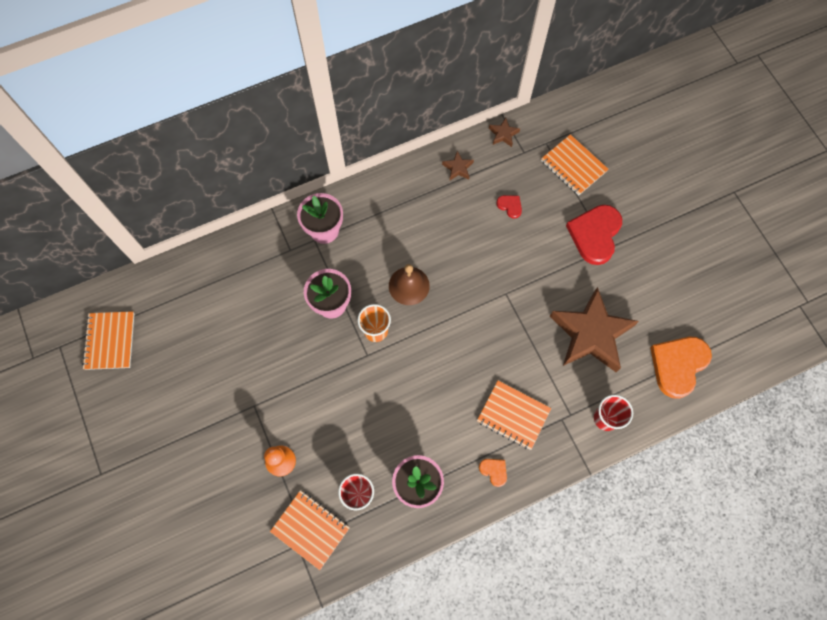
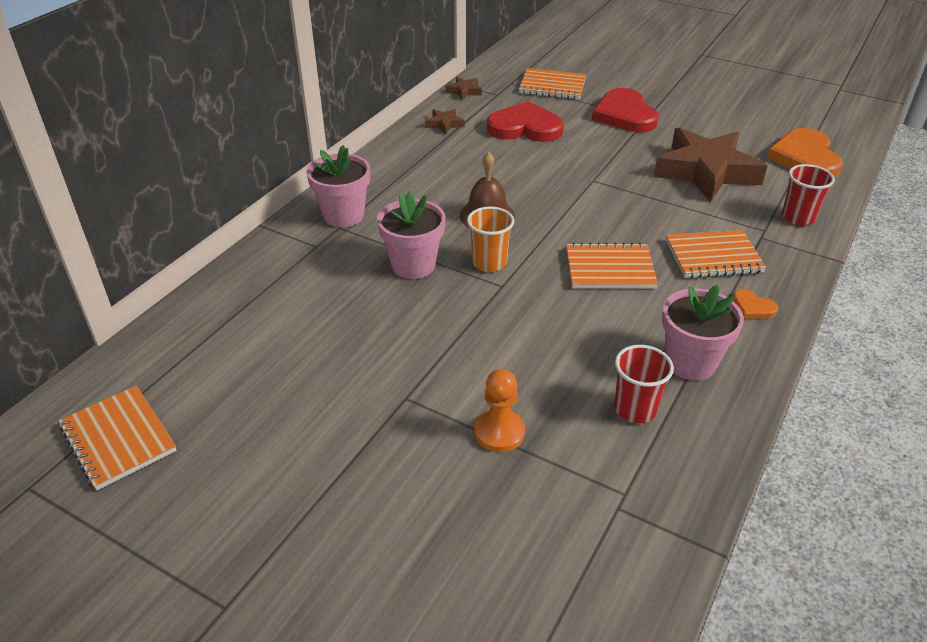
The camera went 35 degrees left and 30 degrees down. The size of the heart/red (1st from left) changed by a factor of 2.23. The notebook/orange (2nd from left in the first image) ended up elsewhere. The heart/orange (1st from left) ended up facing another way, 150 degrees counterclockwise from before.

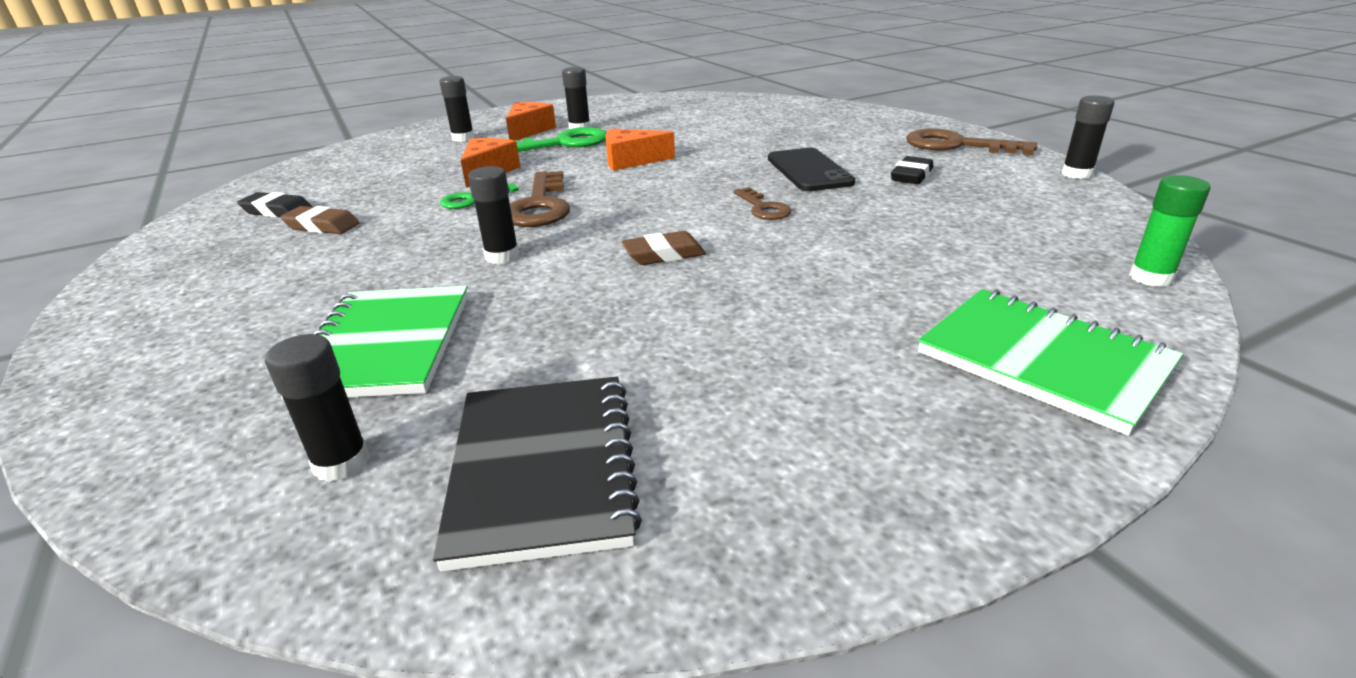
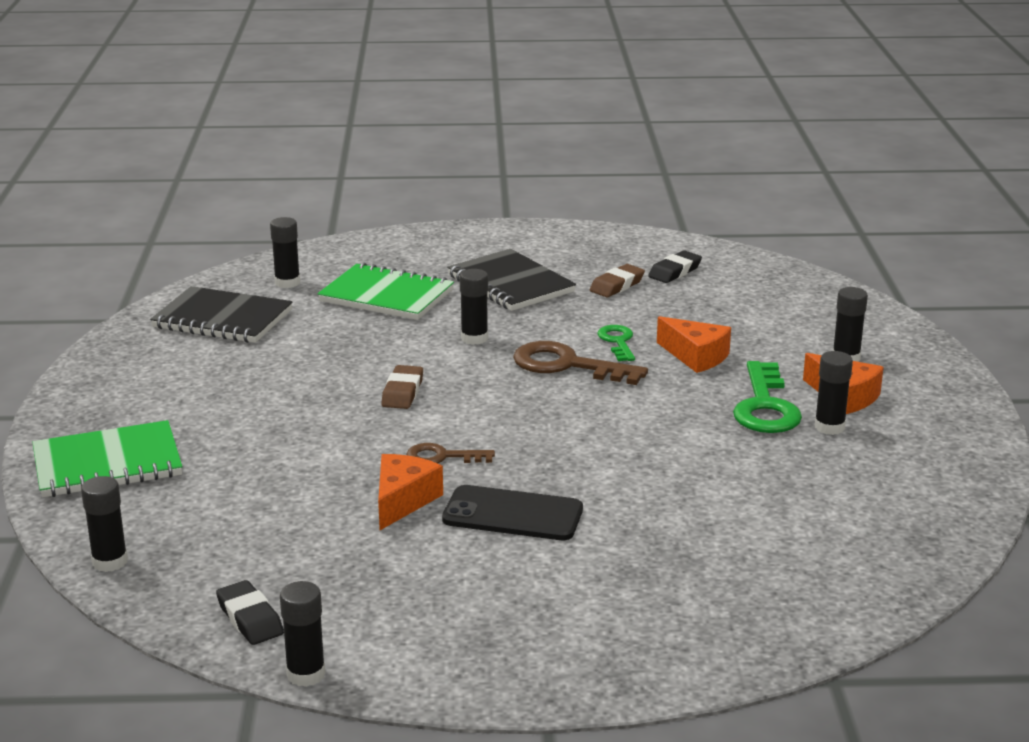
The camera went 115 degrees right and 5 degrees down. What was the glue stick/green turned into the glue stick/black (1st from left). The eraser/black (2nd from left in the first image) ended up elsewhere. The cheese/orange (3rd from left in the first image) ended up elsewhere. The second view gained the notebook/black (2nd from left). The second view lost the key/brown (3rd from left).

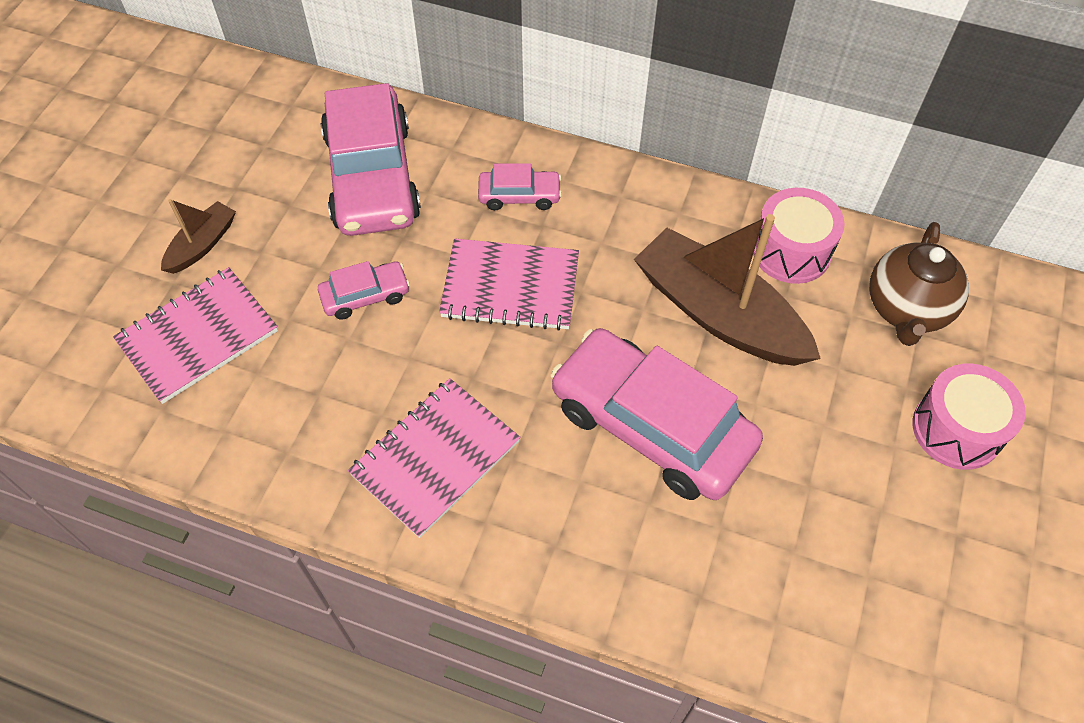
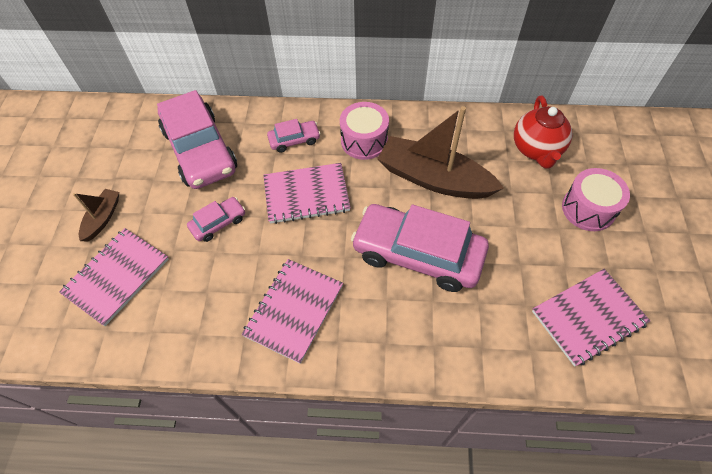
The camera went 15 degrees left and 0 degrees up. The drum/pink (1st from left) ended up elsewhere. What was the teapot/brown turned into the teapot/red. The second view gained the notebook/pink (4th from left).

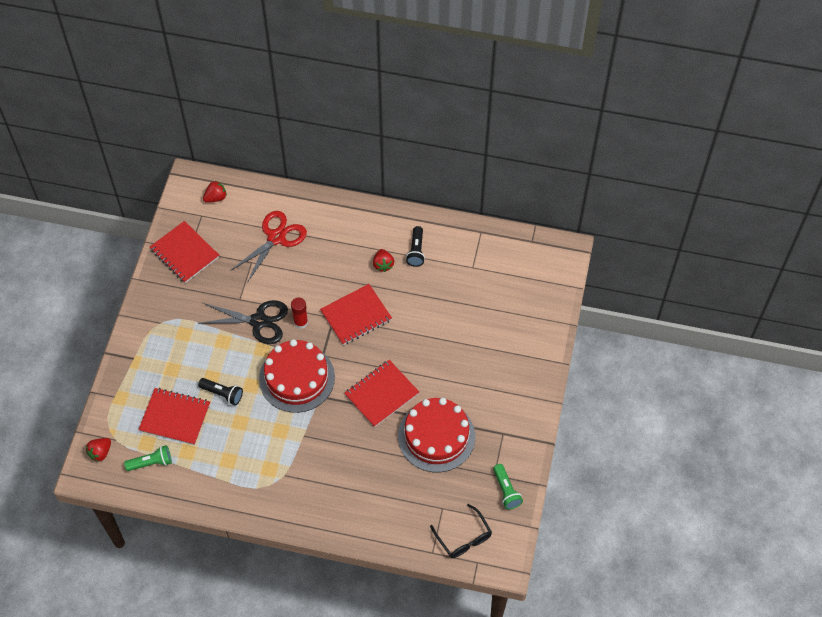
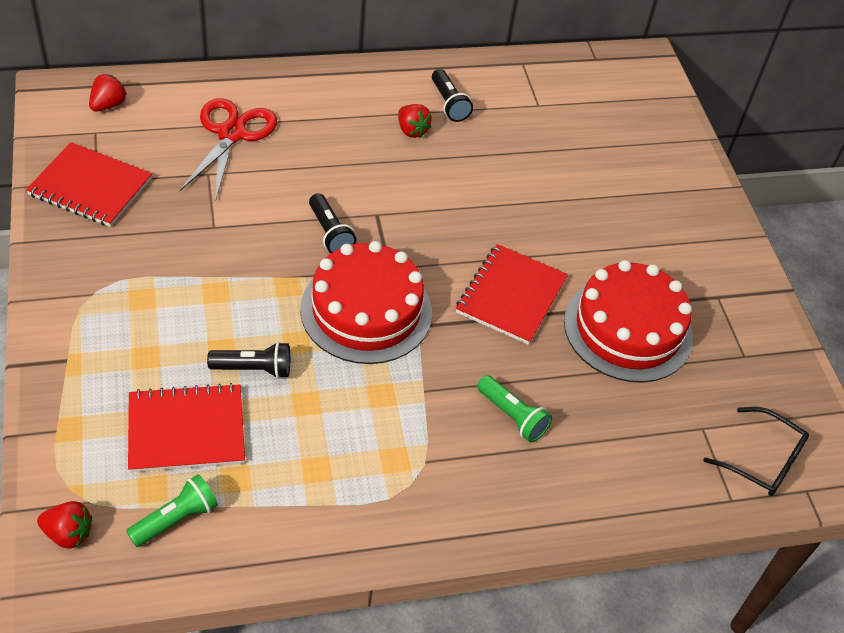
The camera went 30 degrees left and 10 degrees down. The strawberry/red (1st from left) ended up facing another way, 90 degrees counterclockwise from before. Where the glue stick/red stood, the flashlight/black (2nd from left) came to stand. The flashlight/green (2nd from left) ended up elsewhere. The second view lost the scissors/black. The second view lost the notebook/red (3rd from left).

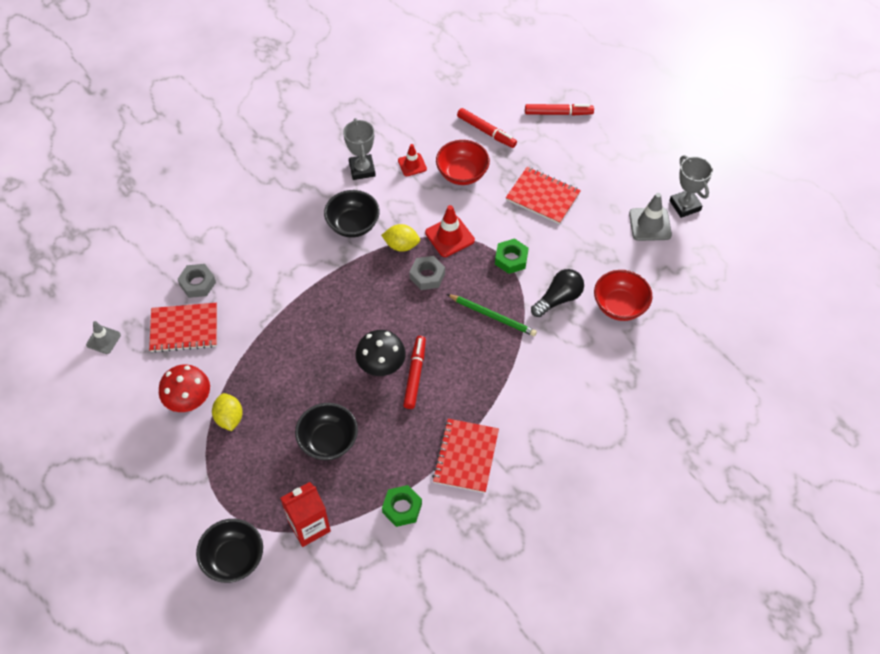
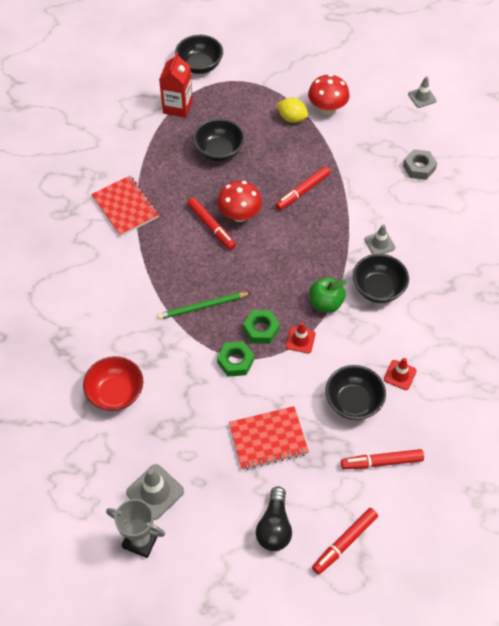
The camera went 135 degrees right and 0 degrees up. What was the mushroom/black turned into the mushroom/red (1st from left). The nut/green (1st from left in the first image) ended up elsewhere. The light bulb/black ended up elsewhere. The second view gained the marker/red (2nd from left). The size of the traffic cone/red (2nd from left in the first image) changed by a factor of 0.65. Where the lemon/yellow (2nd from left) stood, the apple/green came to stand. What was the bowl/red (1st from left) turned into the bowl/black (3rd from left). The second view gained the traffic cone/grey (2nd from left). The second view lost the notebook/red (1st from left). The second view lost the trophy/grey (1st from left). The second view lost the nut/grey (2nd from left).

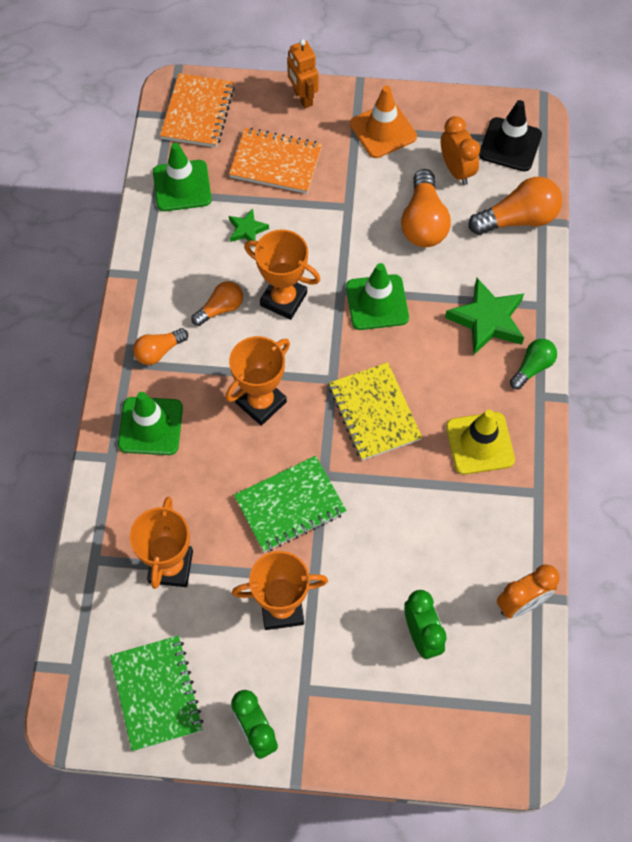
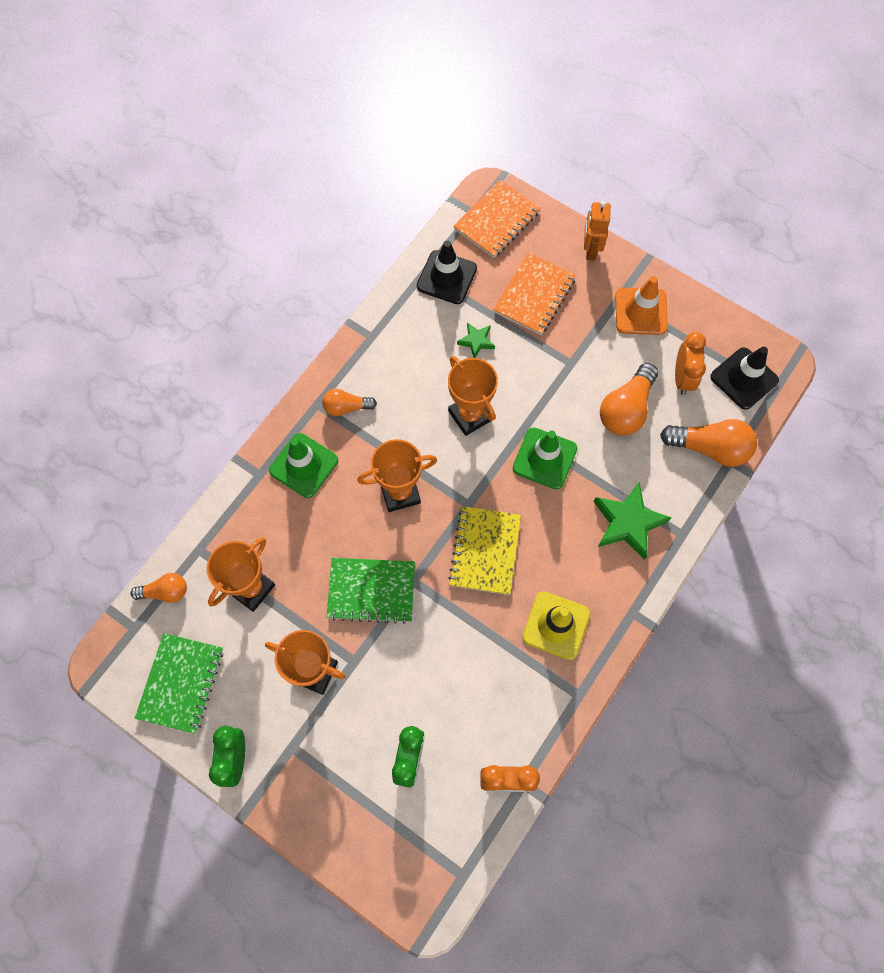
The camera went 30 degrees right and 5 degrees up. The light bulb/orange (2nd from left in the first image) ended up elsewhere. What was the traffic cone/green (2nd from left) turned into the traffic cone/black (1st from left). The notebook/orange (2nd from left) ended up facing another way, 75 degrees clockwise from before. The second view lost the light bulb/green.

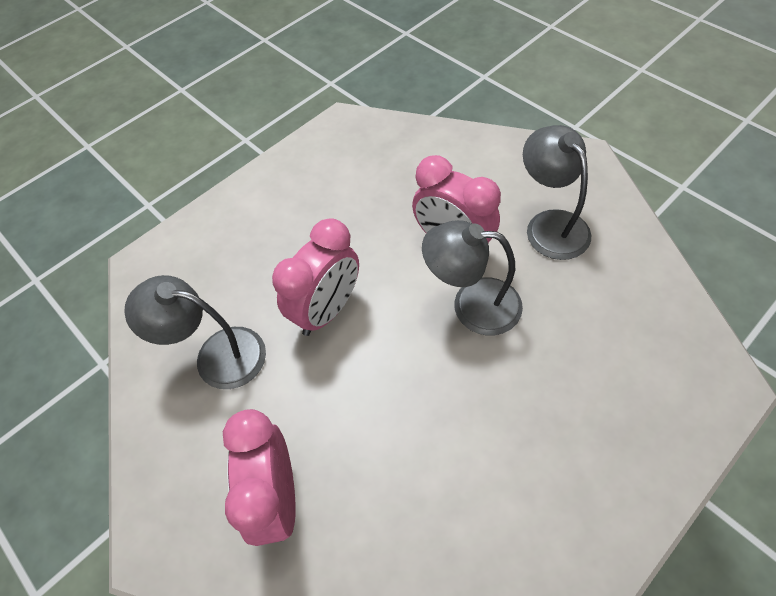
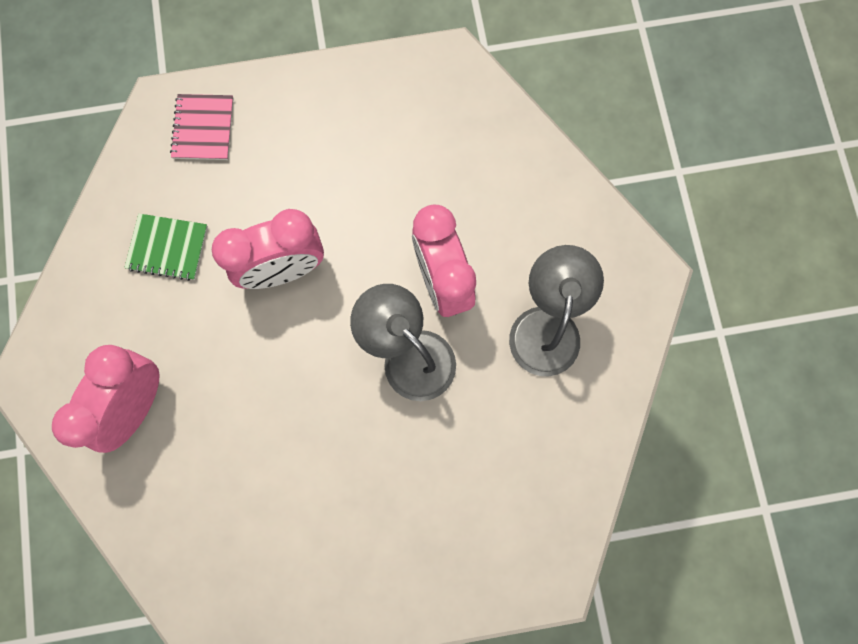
The camera went 30 degrees right and 20 degrees up. Where the lamp/grey (1st from left) stood, the notebook/green came to stand. The second view gained the notebook/pink.

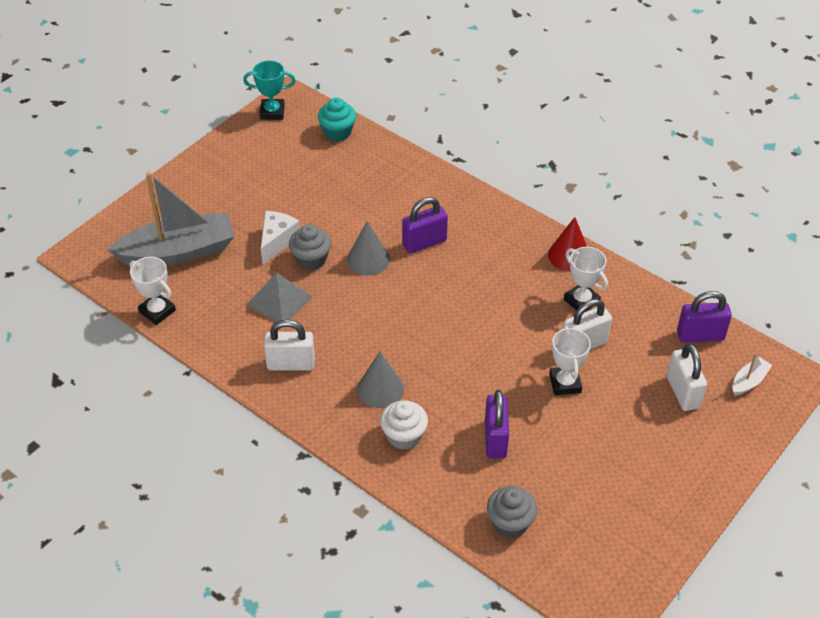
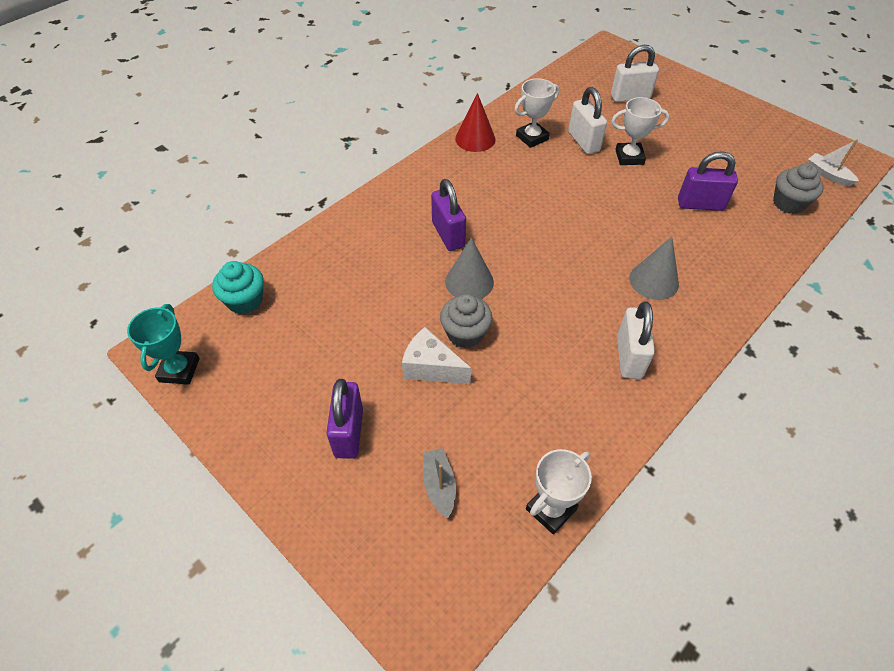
The camera went 85 degrees left and 5 degrees up. The padlock/purple (3rd from left in the first image) ended up elsewhere. The size of the boat/grey changed by a factor of 0.41. The boat/white ended up elsewhere. The second view lost the pyramid/grey. The second view lost the cupcake/white.

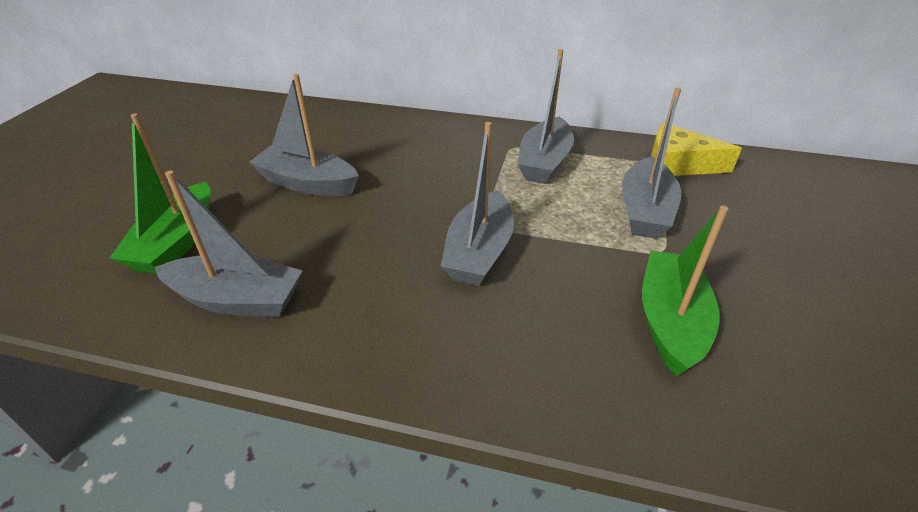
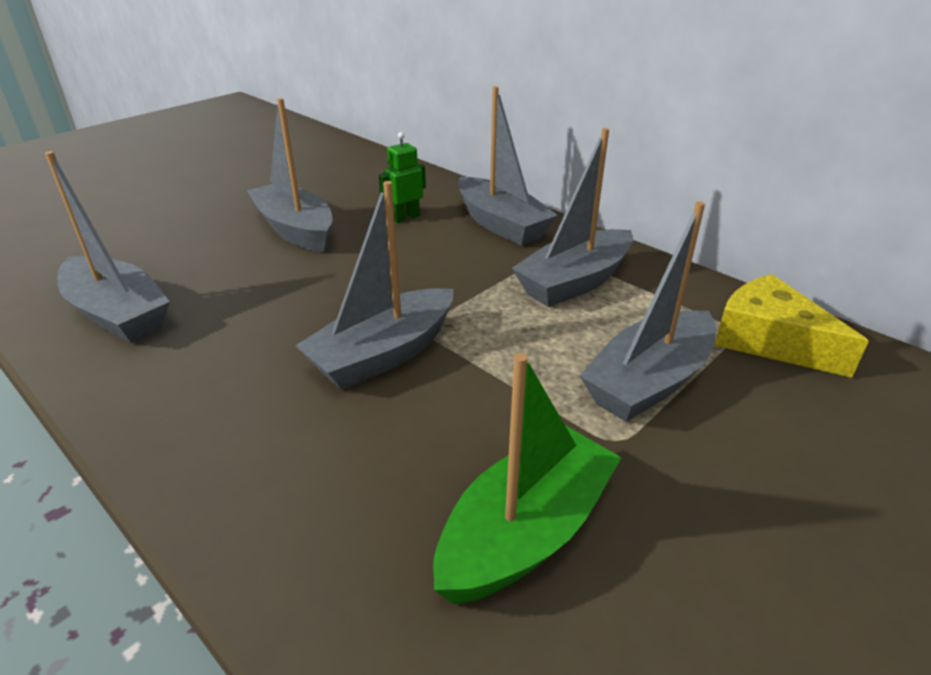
The camera went 30 degrees right and 5 degrees down. The second view gained the robot/green. The second view gained the boat/grey (4th from left). The second view lost the boat/green (1st from left).

